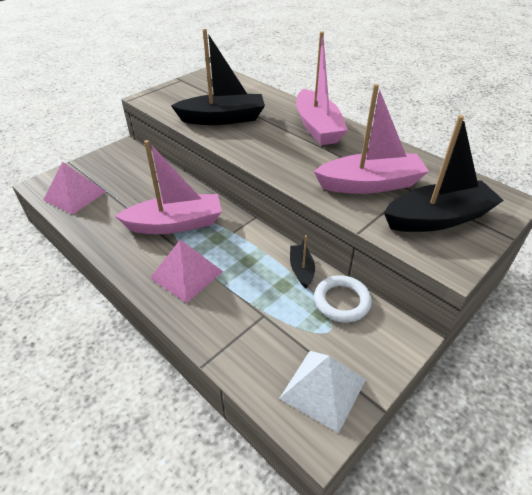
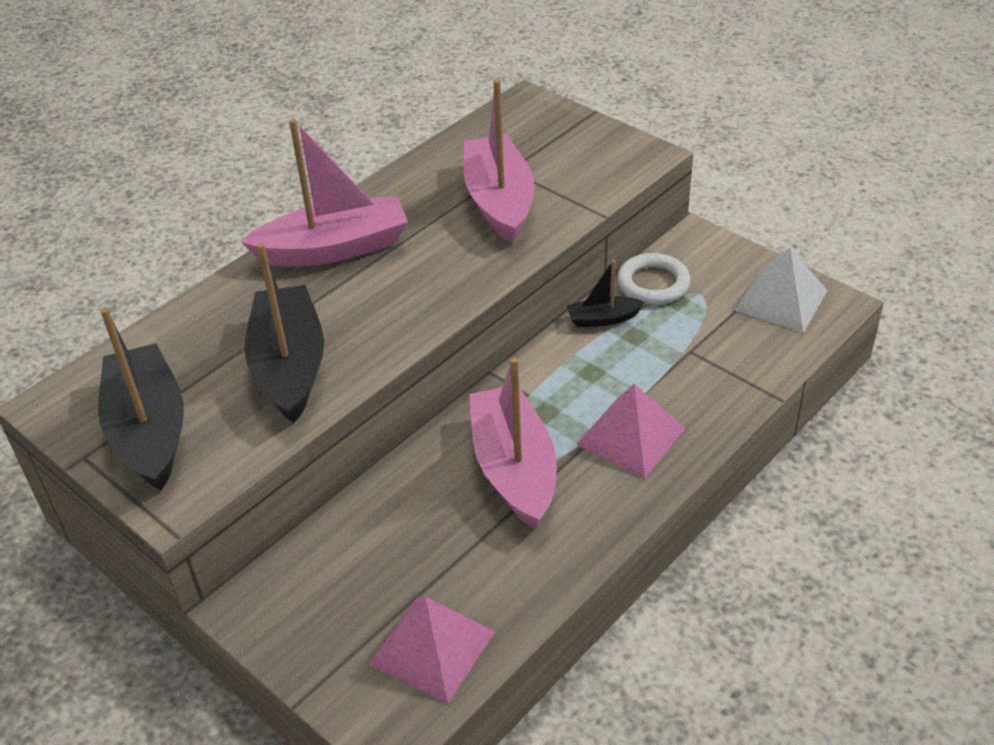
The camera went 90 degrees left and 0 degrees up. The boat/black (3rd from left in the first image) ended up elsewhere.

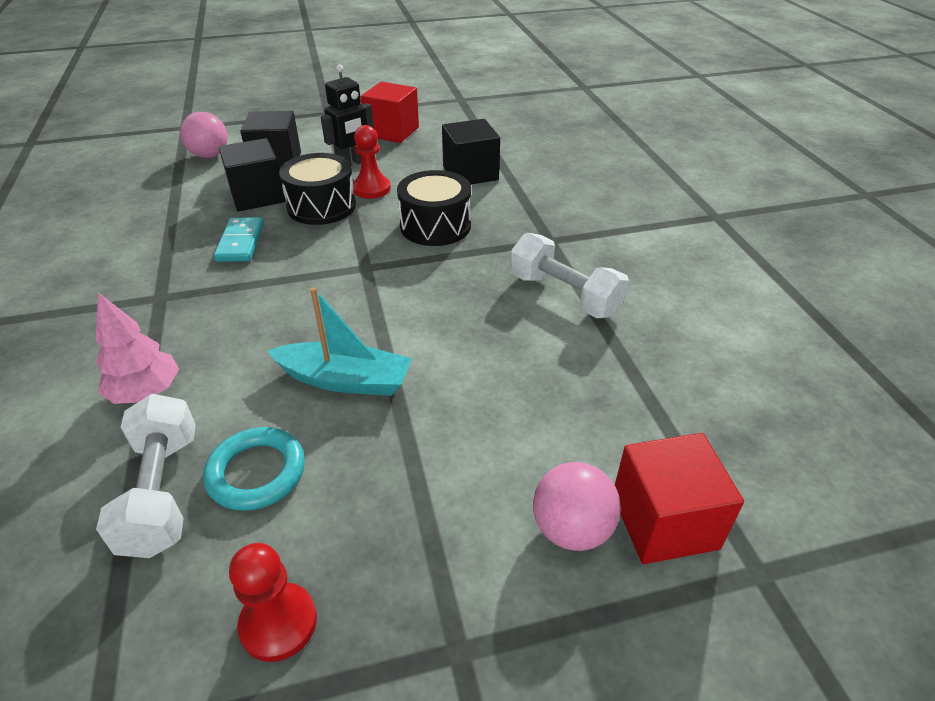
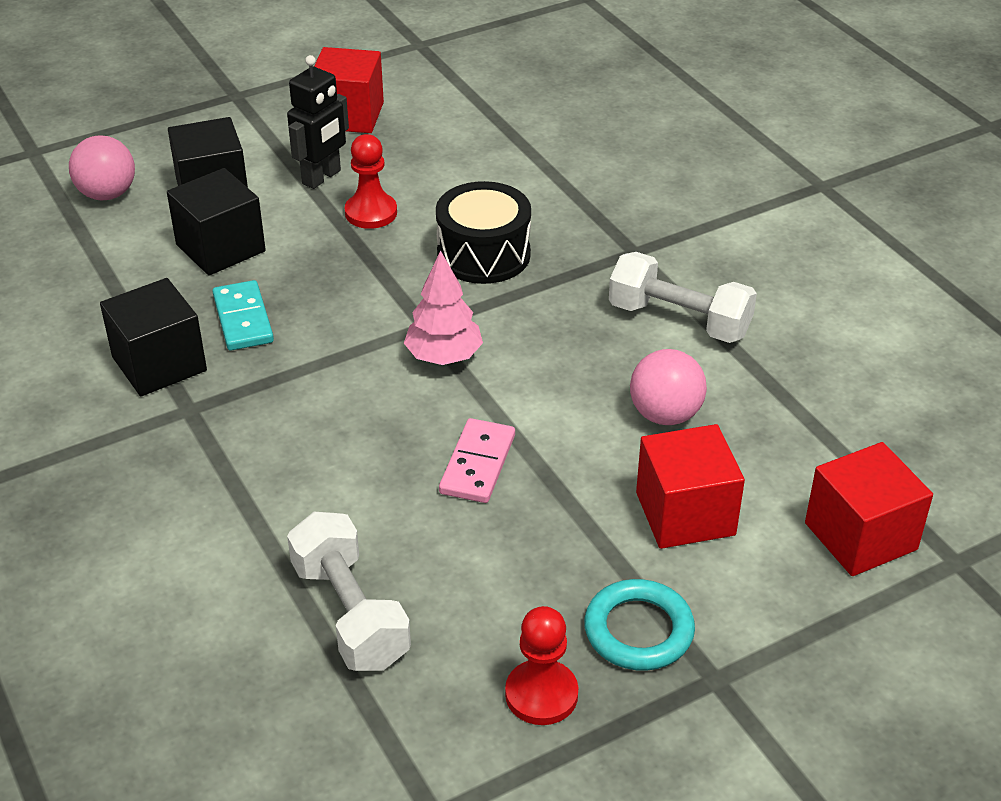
The camera went 15 degrees left and 0 degrees up. The cube/black (3rd from left in the first image) ended up elsewhere. The tree/pink ended up elsewhere. Where the boat/turquoise stood, the domino/pink came to stand. The ring/turquoise ended up elsewhere. The ball/pink (2nd from left) ended up elsewhere. The second view gained the cube/red (2nd from left). The second view lost the drum/black (1st from left).

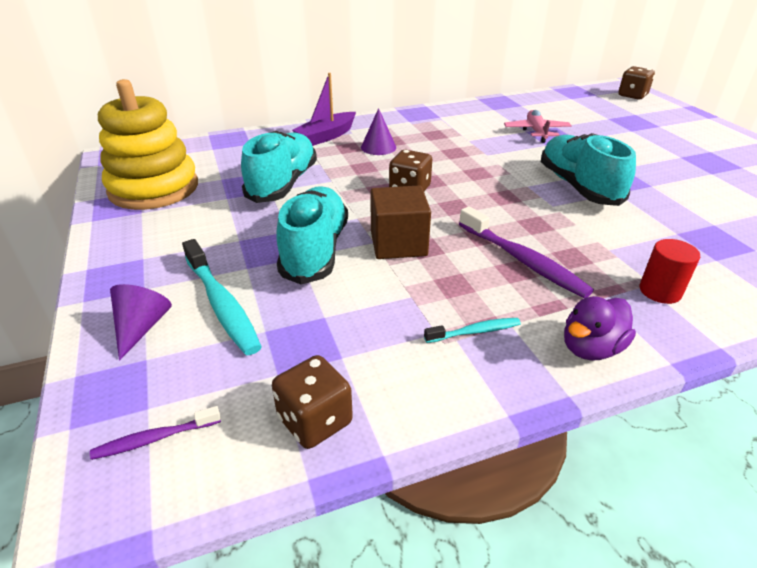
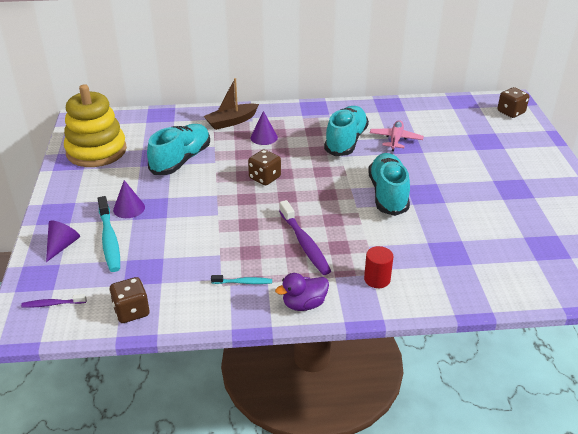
The camera went 15 degrees right and 0 degrees up. The second view gained the cone/purple (2nd from left). What was the boat/purple turned into the boat/brown. The shoe/turquoise (2nd from left) ended up elsewhere. The second view lost the cube/brown.

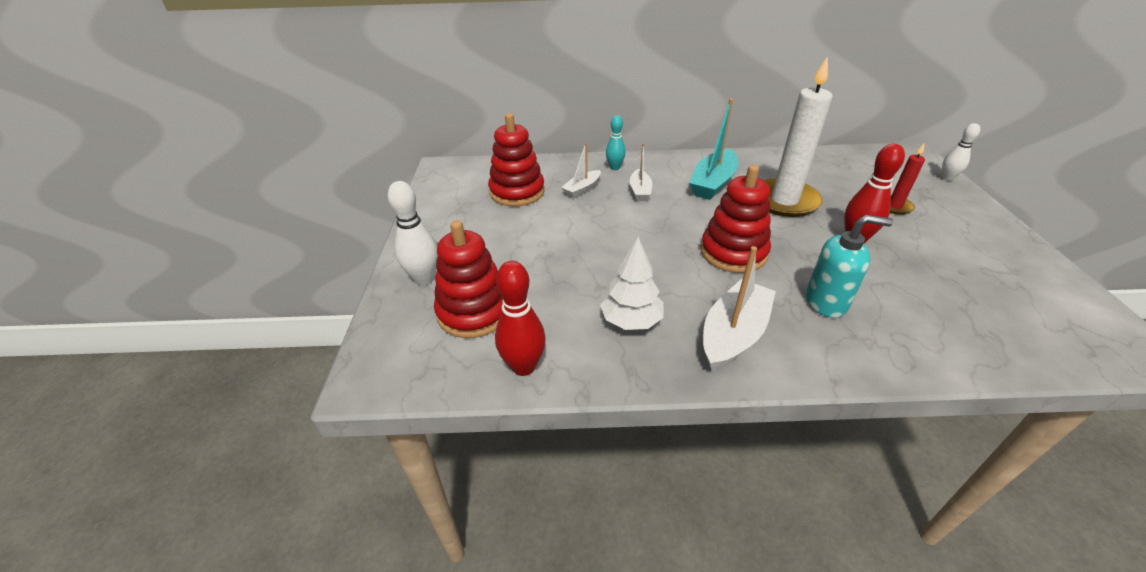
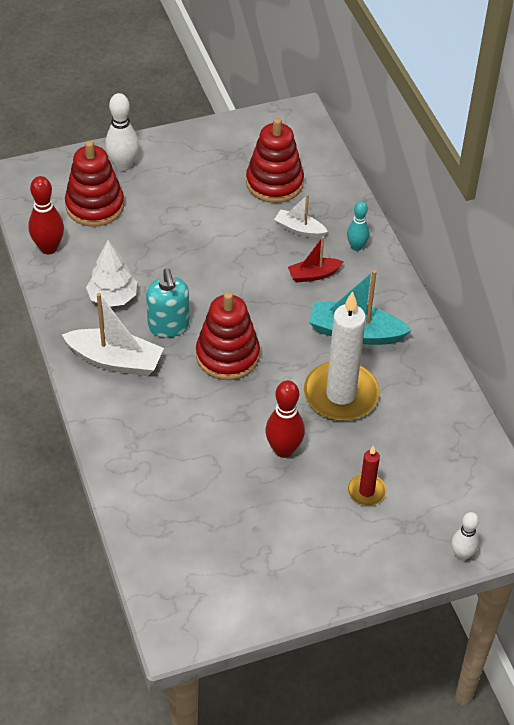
The camera went 70 degrees right and 10 degrees up. The soap dispenser/turquoise ended up elsewhere. What was the boat/white (2nd from left) turned into the boat/red.

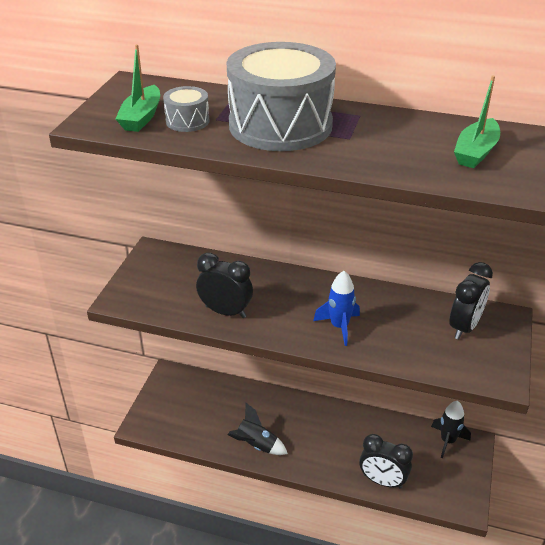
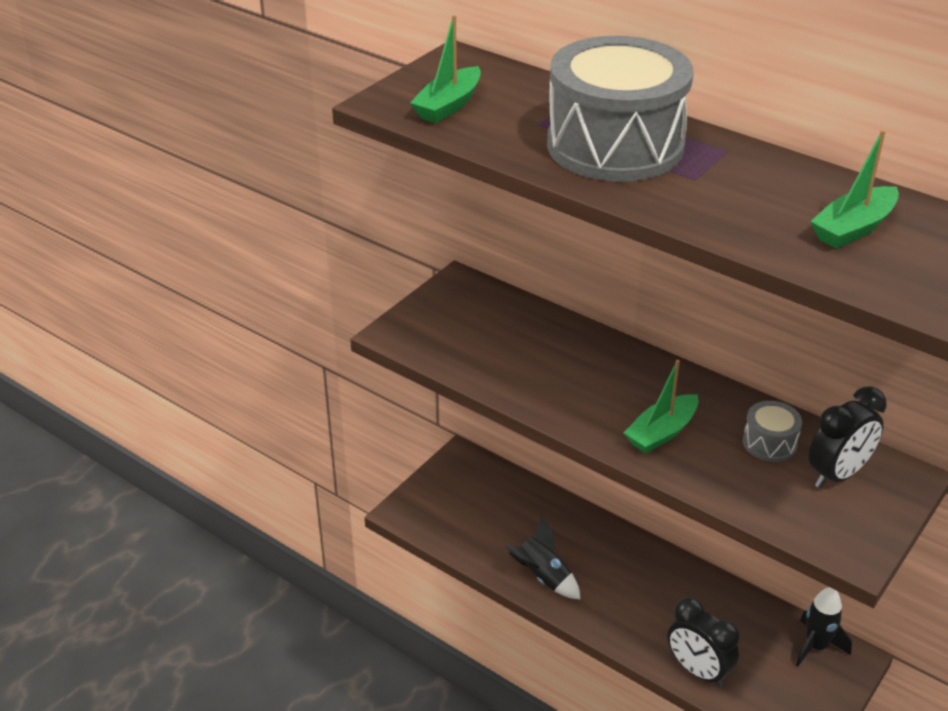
The camera went 20 degrees right and 0 degrees up. Where the rocket/blue stood, the boat/green (2nd from left) came to stand. The drum/grey (1st from left in the first image) ended up elsewhere. The second view lost the clock/black (1st from left).

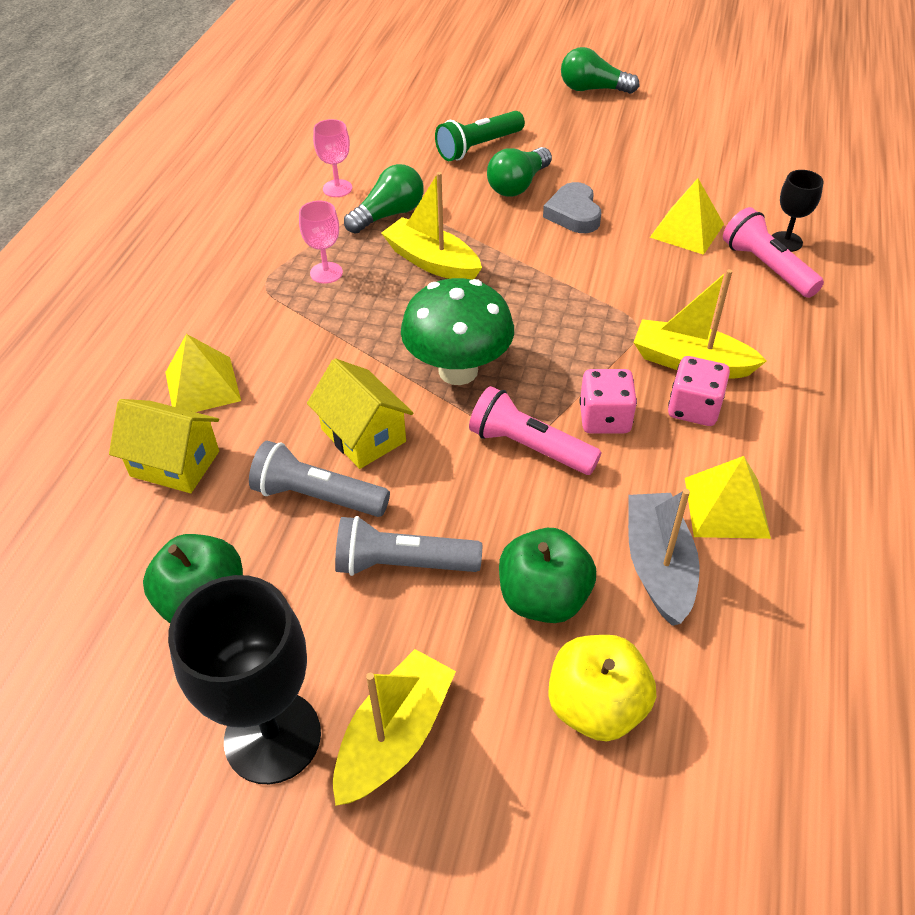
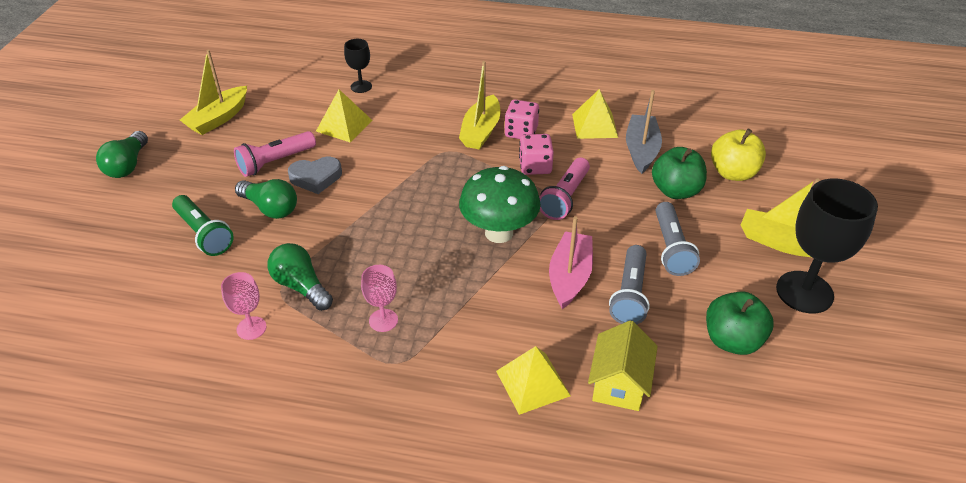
The camera went 95 degrees left and 5 degrees down. The boat/yellow (2nd from left in the first image) ended up elsewhere. The flashlight/pink (2nd from left in the first image) ended up elsewhere. Where the house/yellow (2nd from left) stood, the boat/pink came to stand. The boat/grey ended up facing another way, 105 degrees clockwise from before.

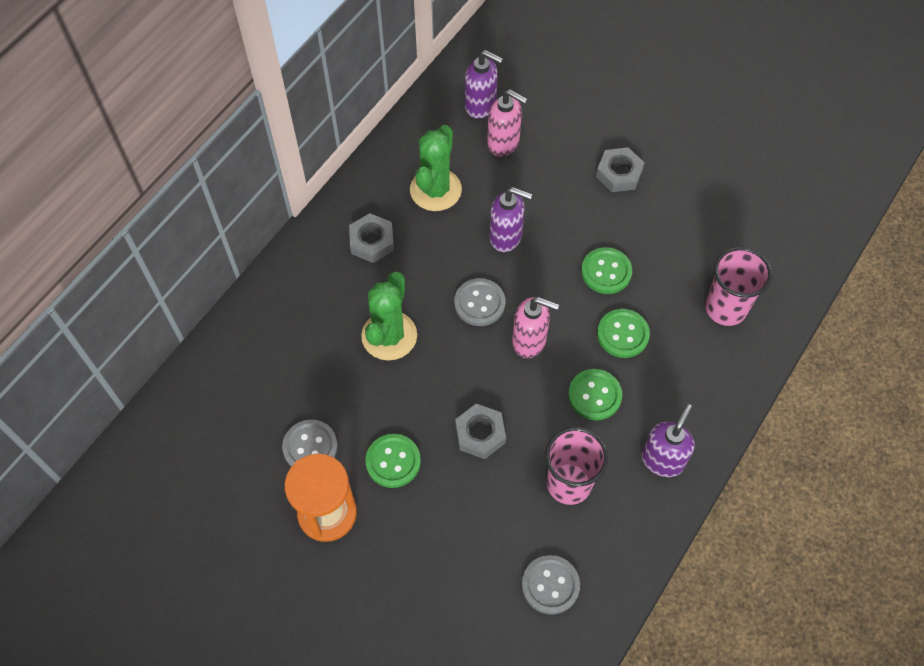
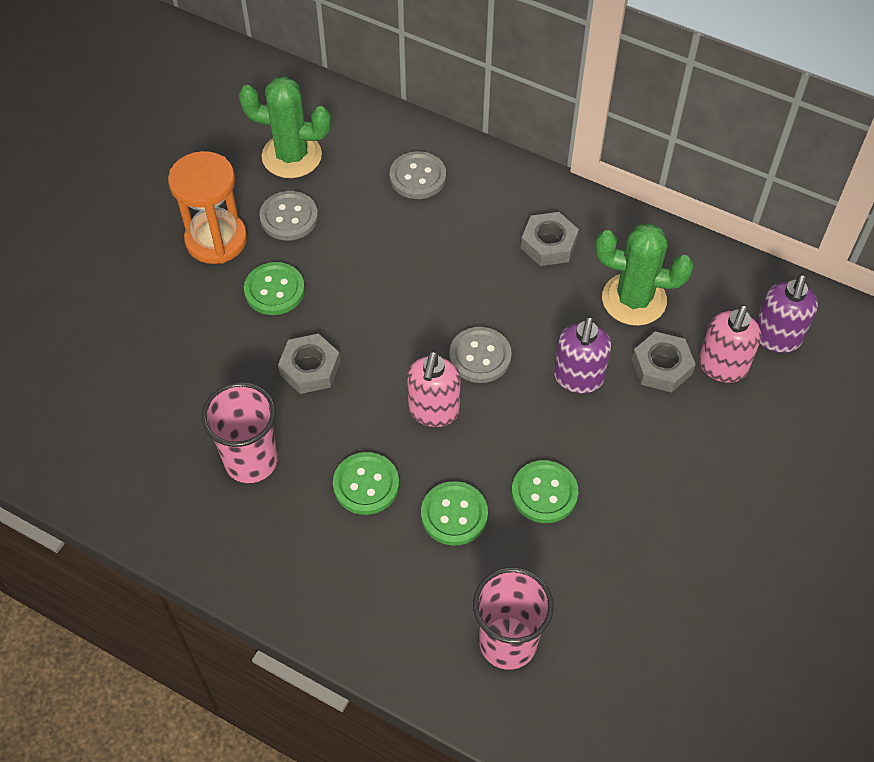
The camera went 85 degrees right and 5 degrees down. The cactus/green (1st from left) ended up elsewhere. The button/grey (3rd from left in the first image) ended up elsewhere. The nut/grey (3rd from left) ended up elsewhere. The second view lost the soap dispenser/purple (3rd from left).

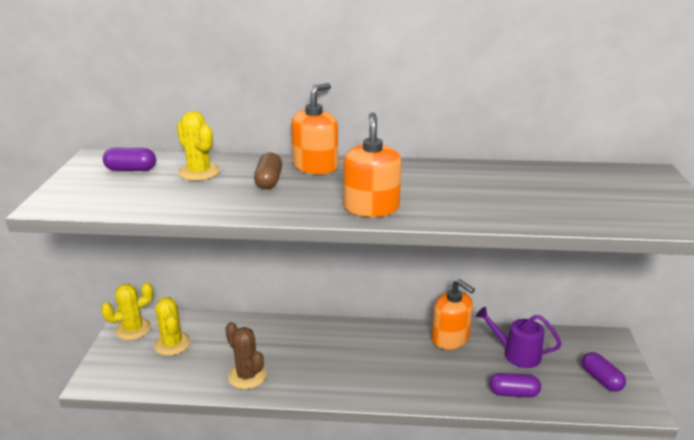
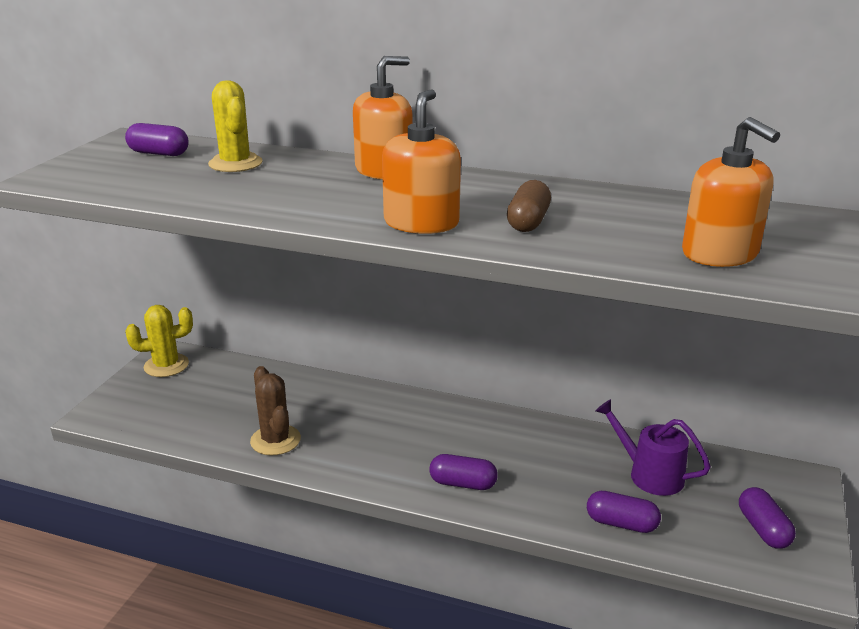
The camera went 15 degrees right and 0 degrees up. The second view gained the capsule/purple (2nd from left). The capsule/brown ended up elsewhere. The soap dispenser/orange (3rd from left) ended up elsewhere. The second view lost the cactus/yellow (2nd from left).

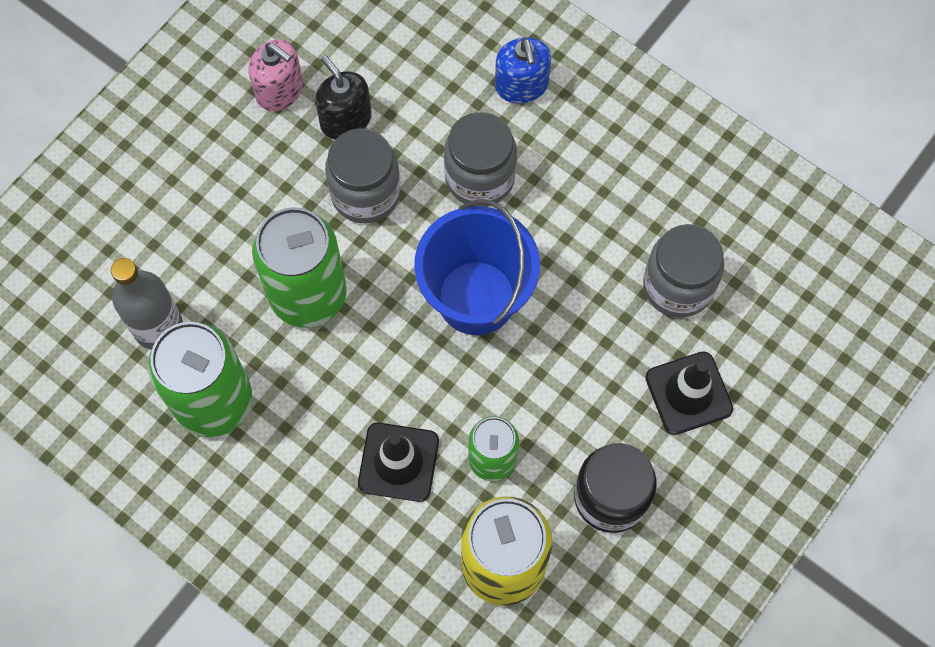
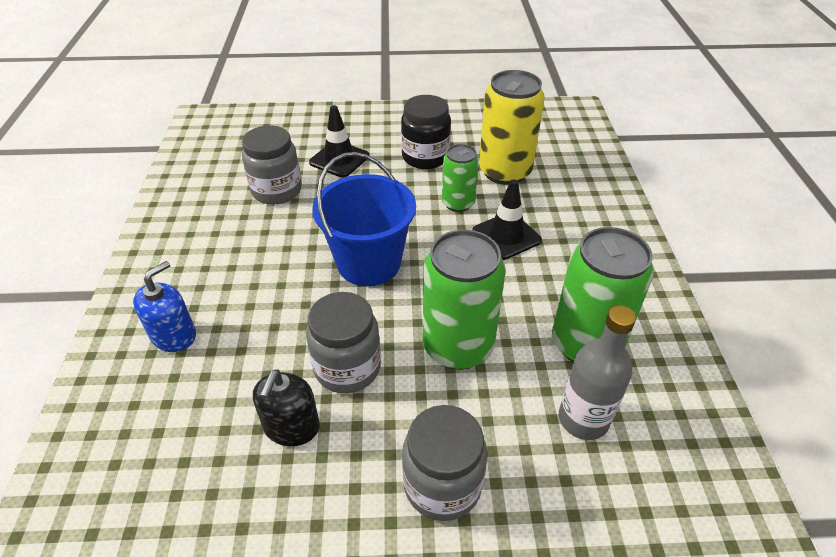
The camera went 130 degrees left and 25 degrees down. The jar/grey (2nd from left in the first image) ended up elsewhere. The second view lost the soap dispenser/pink.

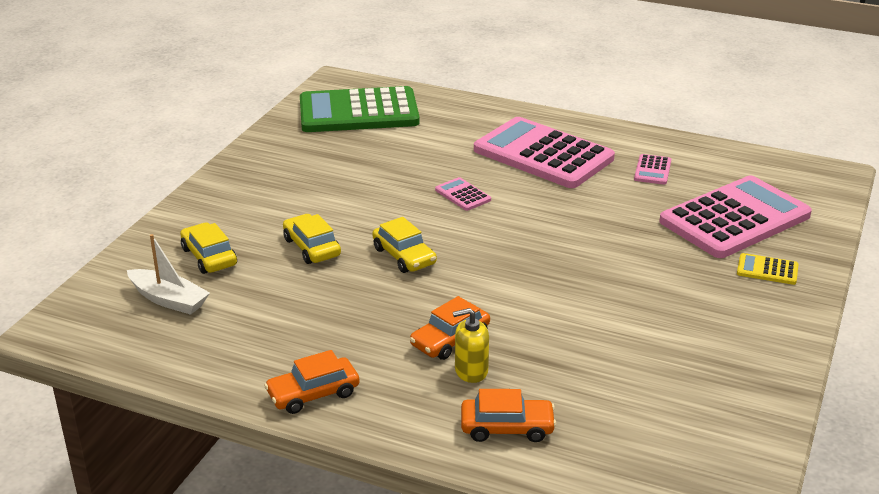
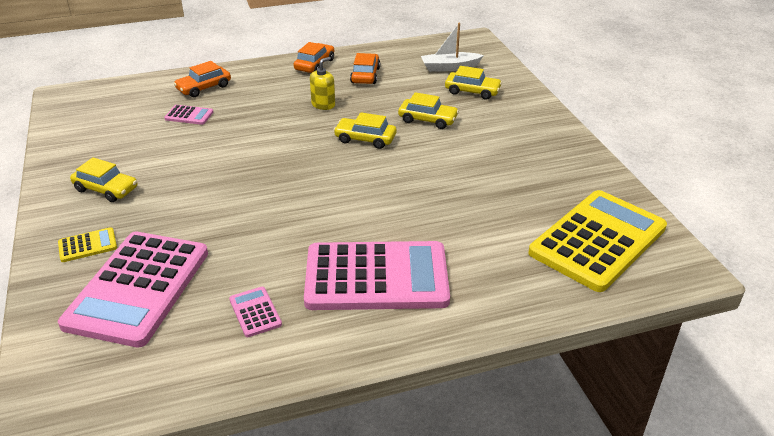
The camera went 140 degrees right and 5 degrees up. The second view gained the car/yellow (1st from left). The calculator/pink (1st from left in the first image) ended up elsewhere. The soap dispenser/yellow ended up elsewhere. The car/orange (2nd from left in the first image) ended up elsewhere. What was the calculator/green turned into the calculator/yellow (2nd from left).

